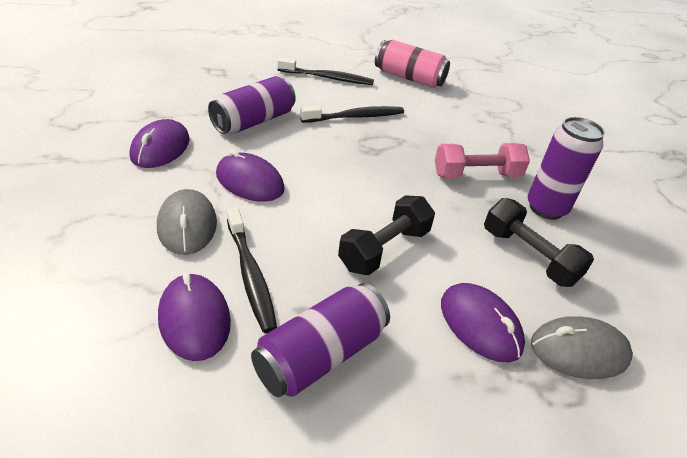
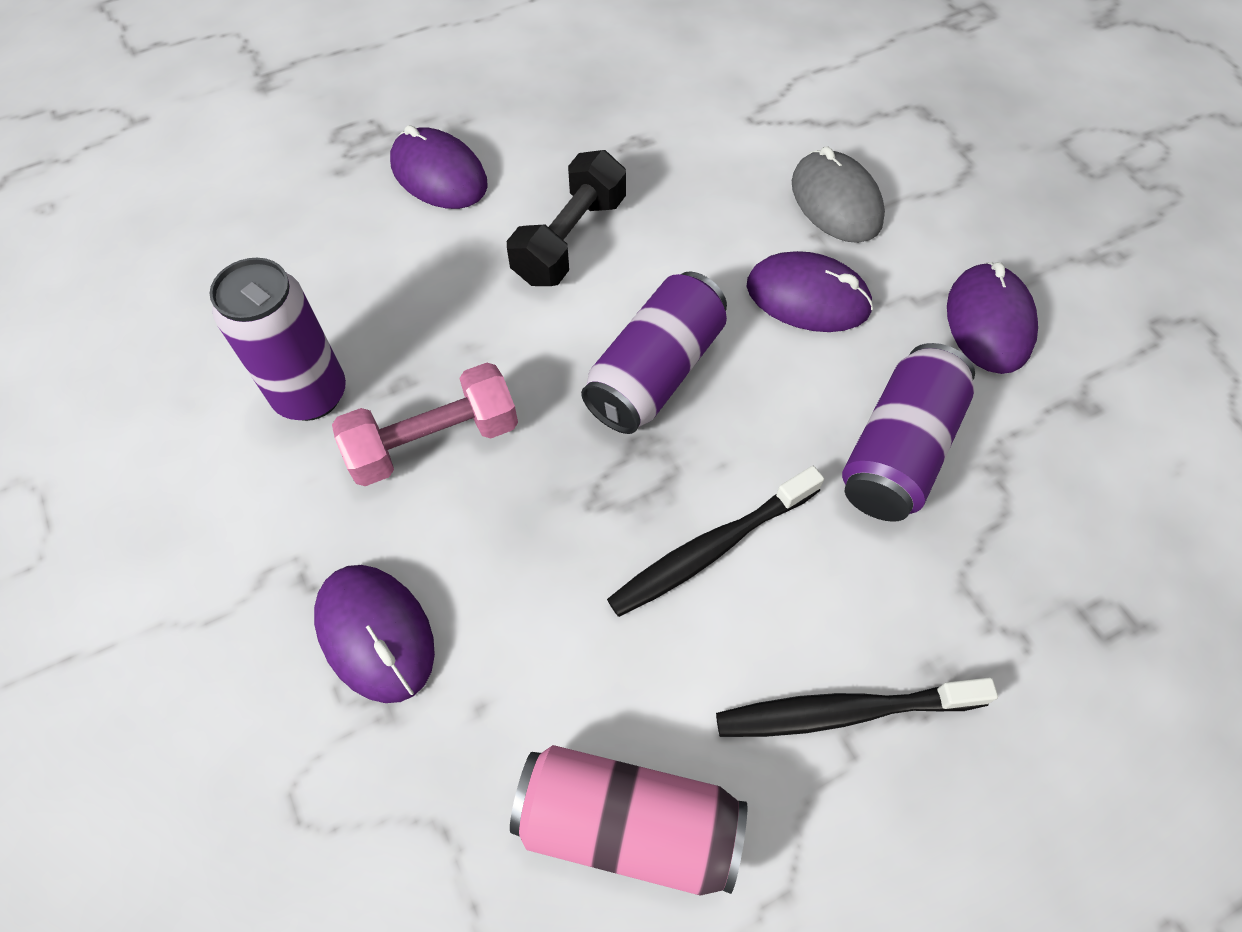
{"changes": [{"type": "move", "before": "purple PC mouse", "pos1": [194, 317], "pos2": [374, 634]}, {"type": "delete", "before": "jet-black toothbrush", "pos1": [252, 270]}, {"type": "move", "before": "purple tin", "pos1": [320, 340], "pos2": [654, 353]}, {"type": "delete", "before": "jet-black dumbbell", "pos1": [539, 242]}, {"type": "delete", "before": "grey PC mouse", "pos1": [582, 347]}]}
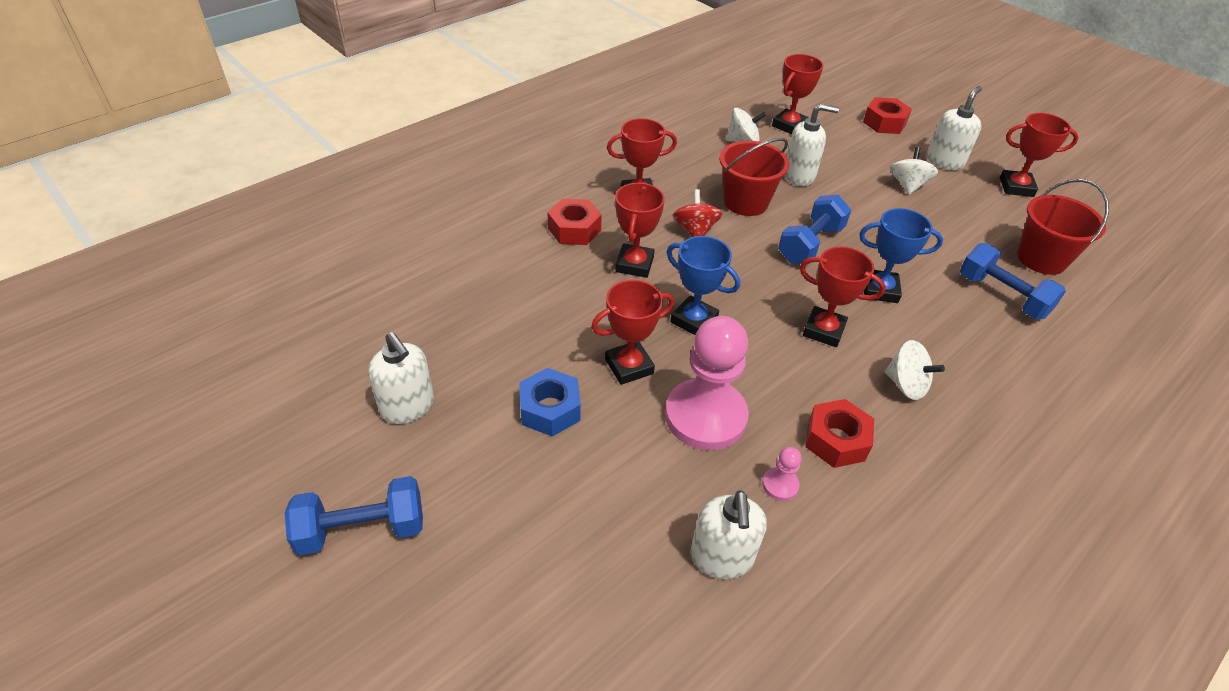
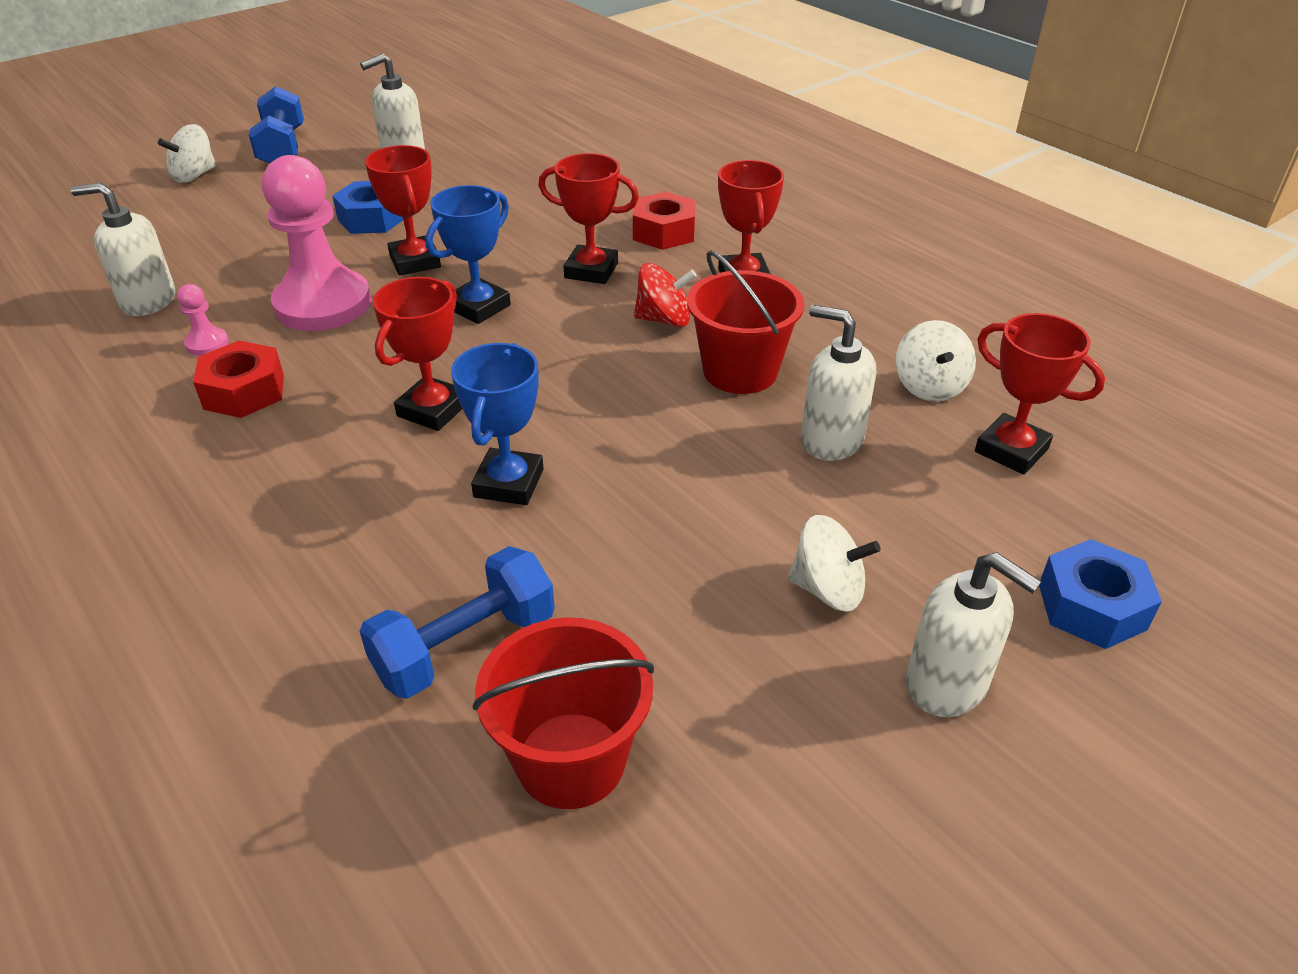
{"changes": [{"type": "delete", "before": "blue dumbbell", "pos1": [814, 229]}, {"type": "rotate", "before": "snow-white soap dispenser", "pos1": [812, 145], "pos2": [838, 383], "turn": 120}, {"type": "recolor", "before": "scarlet hexagon nut", "after": "blue hexagon nut", "pos1": [887, 115], "pos2": [1100, 594]}, {"type": "move", "before": "snow-white spinning top", "pos1": [915, 370], "pos2": [187, 153]}, {"type": "delete", "before": "scarlet trophy", "pos1": [1039, 155]}]}
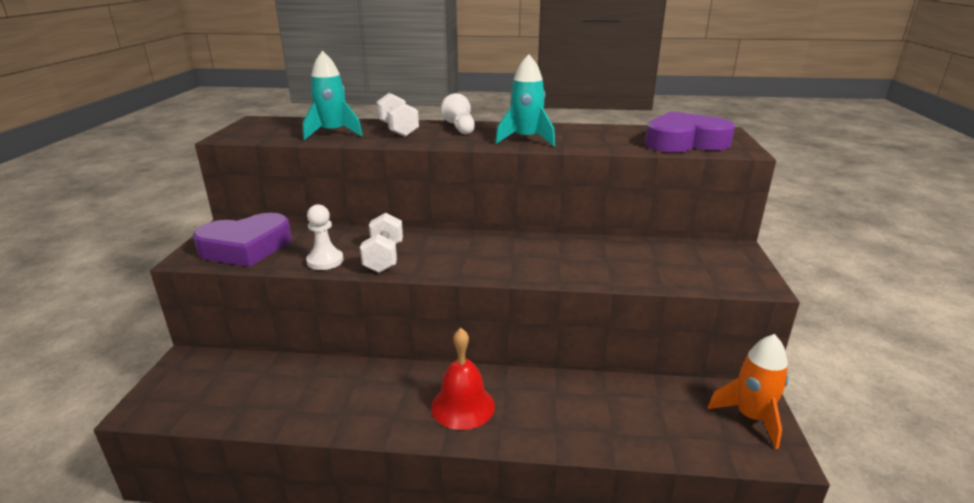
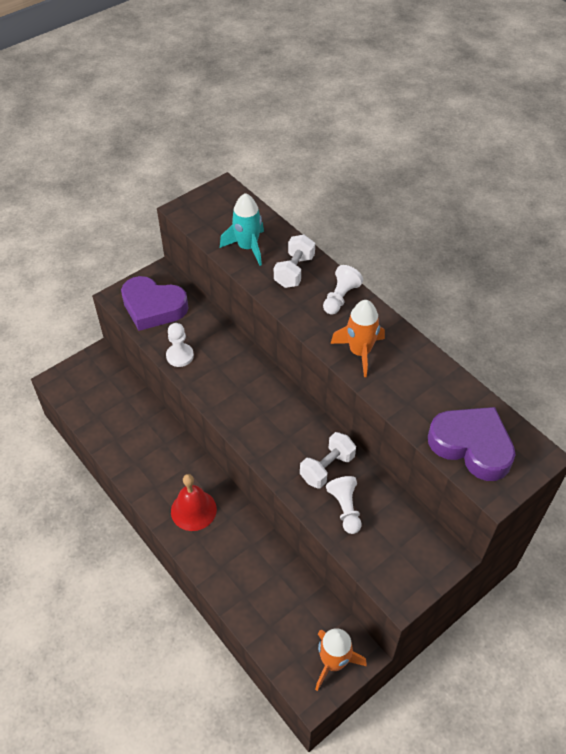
{"changes": [{"type": "move", "before": "snow-white dumbbell", "pos1": [381, 243], "pos2": [328, 460]}, {"type": "recolor", "before": "aqua rocket", "after": "orange rocket", "pos1": [525, 100], "pos2": [358, 338]}, {"type": "insert", "after": "snow-white chess pawn", "pos2": [344, 505]}]}
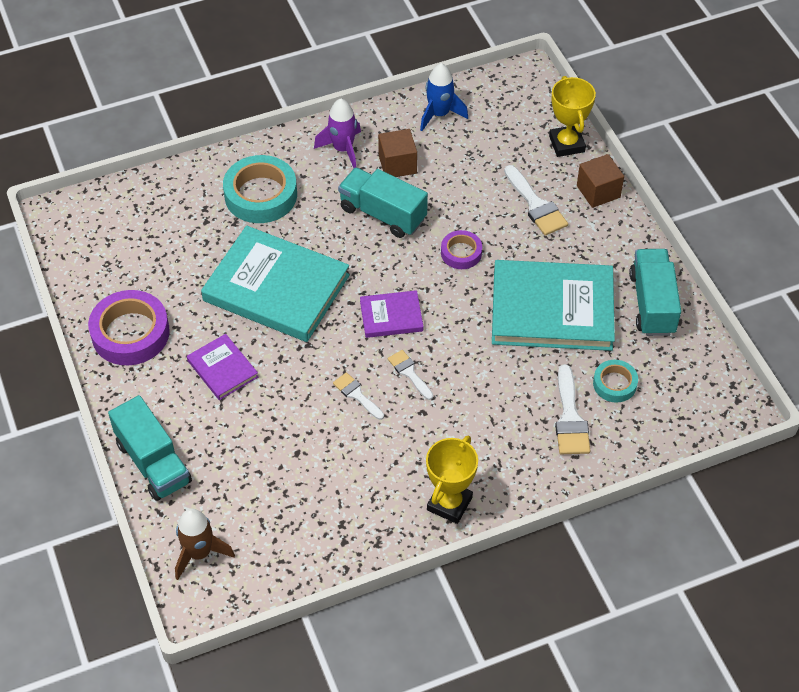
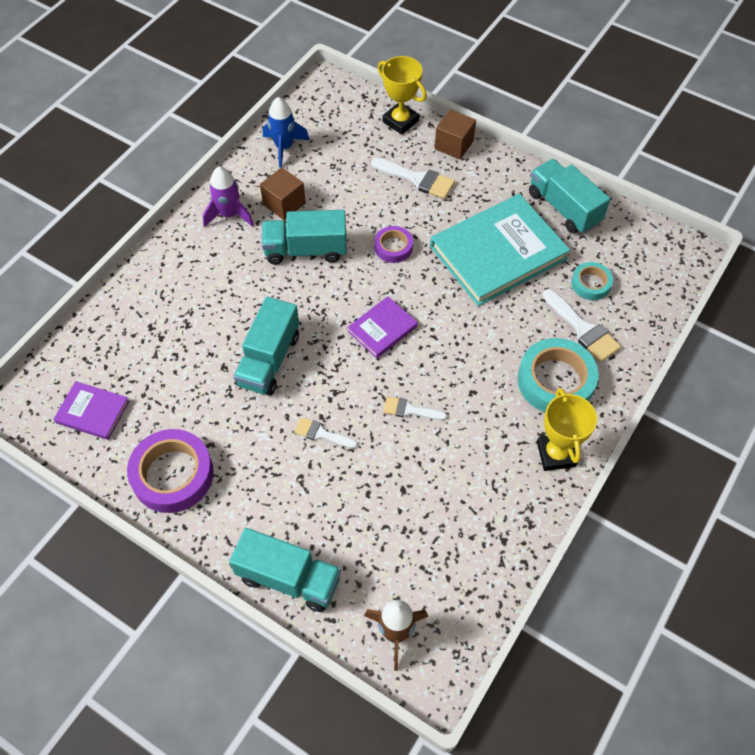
{"changes": [{"type": "move", "before": "purple book", "pos1": [222, 367], "pos2": [91, 410]}, {"type": "replace", "before": "aqua book", "after": "aqua toy truck", "pos1": [275, 284], "pos2": [266, 346]}, {"type": "move", "before": "aqua roll of tape", "pos1": [260, 189], "pos2": [558, 375]}, {"type": "move", "before": "snow-white paintbrush", "pos1": [410, 375], "pos2": [326, 432]}]}
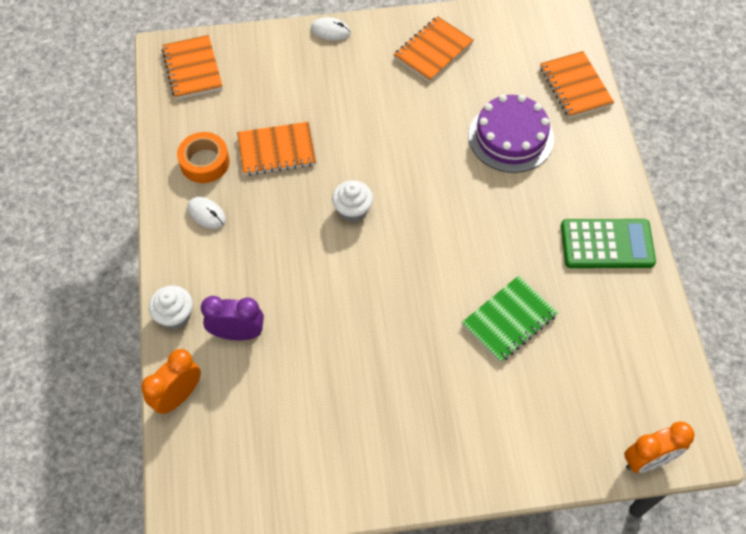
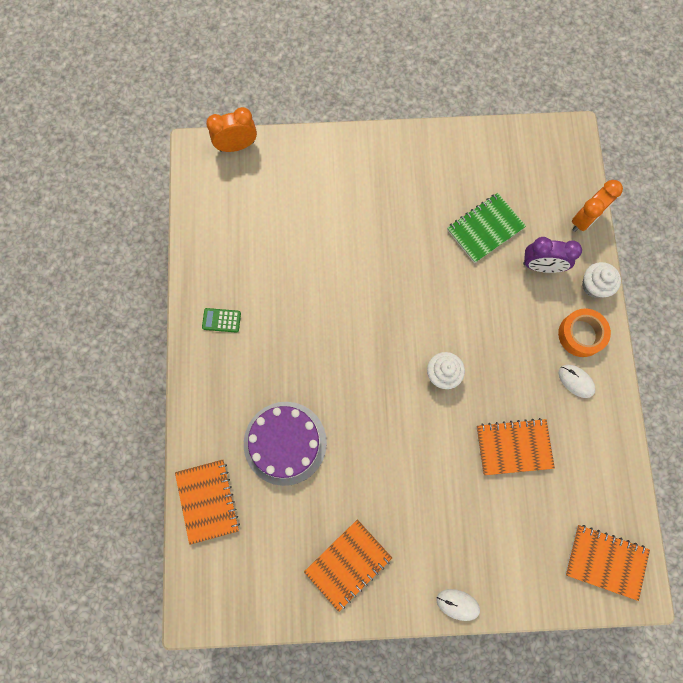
{"changes": [{"type": "rotate", "before": "orange notebook", "pos1": [192, 67], "pos2": [607, 563], "turn": -60}, {"type": "move", "before": "orange roll of tape", "pos1": [203, 157], "pos2": [584, 332]}, {"type": "move", "before": "green notebook", "pos1": [510, 319], "pos2": [486, 228]}, {"type": "resize", "before": "green calculator", "pos1": [608, 243], "pos2": [221, 320], "scale": 0.47}]}
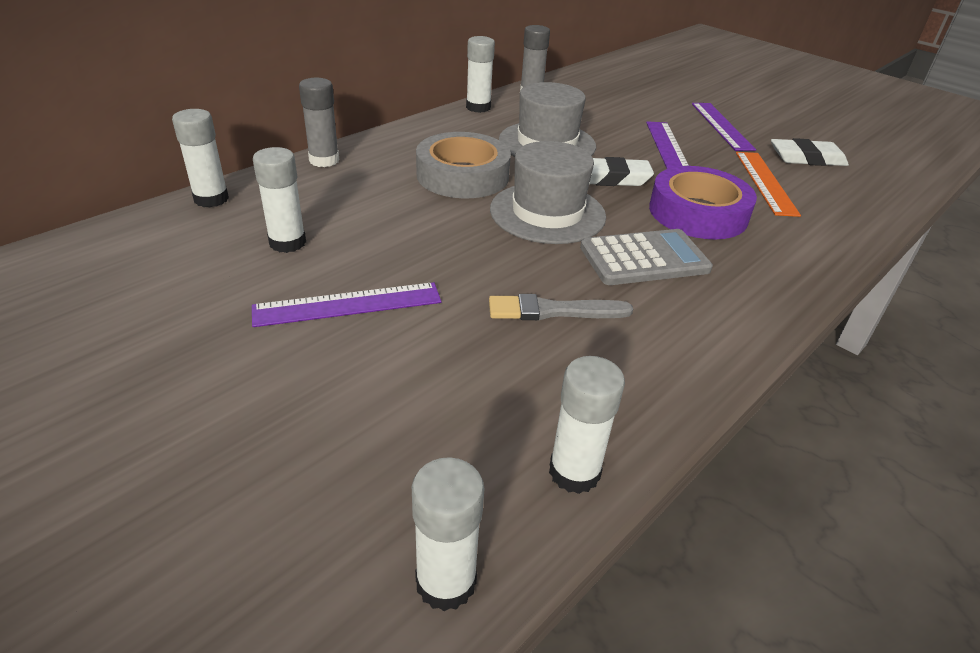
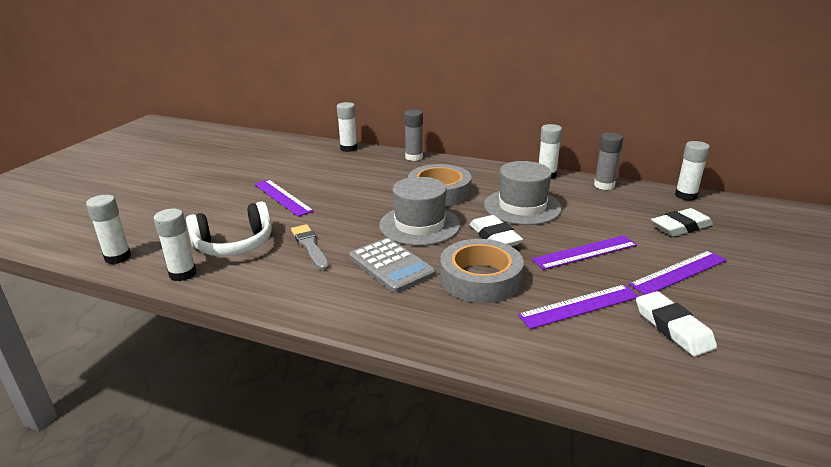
{"changes": [{"type": "move", "before": "snow-white glue stick", "pos1": [279, 200], "pos2": [692, 171]}, {"type": "recolor", "before": "purple roll of tape", "after": "grey roll of tape", "pos1": [703, 202], "pos2": [482, 271]}, {"type": "recolor", "before": "orange ruler", "after": "purple ruler", "pos1": [768, 184], "pos2": [578, 306]}, {"type": "insert", "after": "snow-white headphones", "pos2": [229, 228]}, {"type": "insert", "after": "snow-white gum eraser", "pos2": [682, 222]}]}
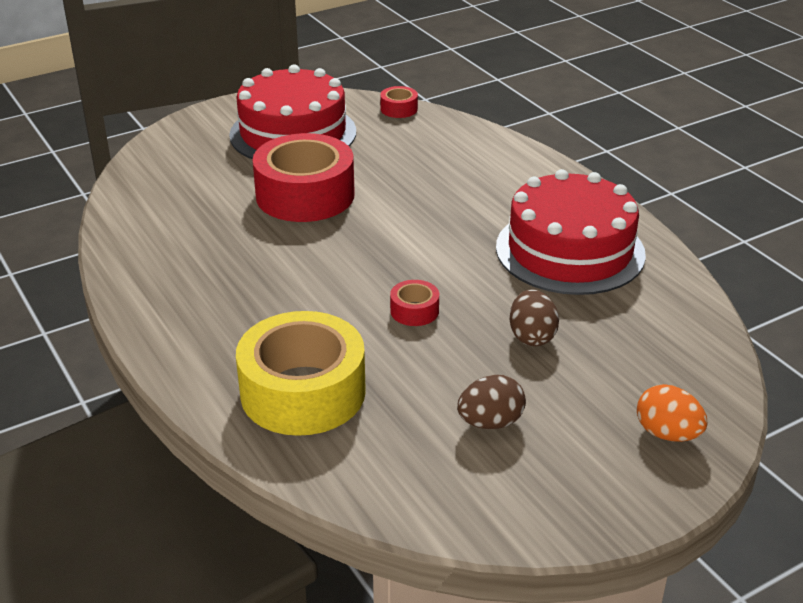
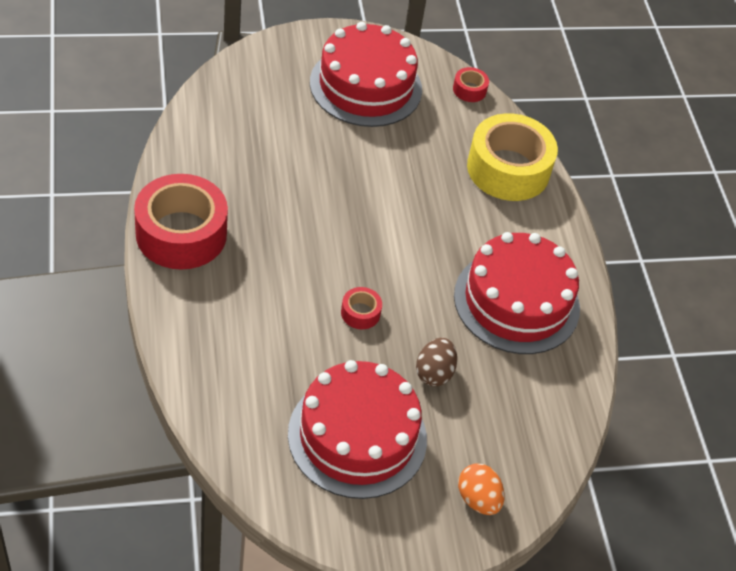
{"changes": [{"type": "move", "before": "golden roll of tape", "pos1": [301, 373], "pos2": [512, 157]}, {"type": "move", "before": "scarlet roll of tape", "pos1": [304, 177], "pos2": [181, 222]}, {"type": "replace", "before": "dark brown toy egg", "after": "scarlet gateau", "pos1": [491, 402], "pos2": [357, 429]}]}
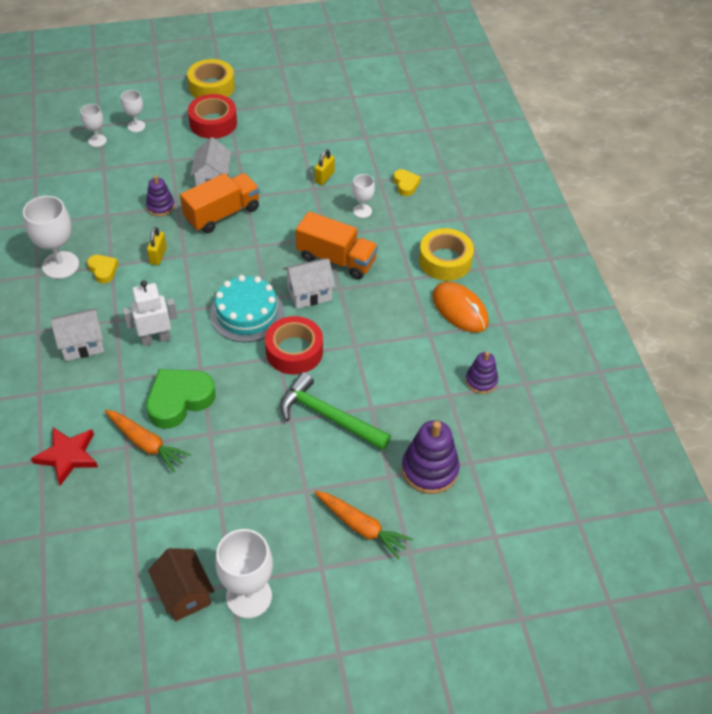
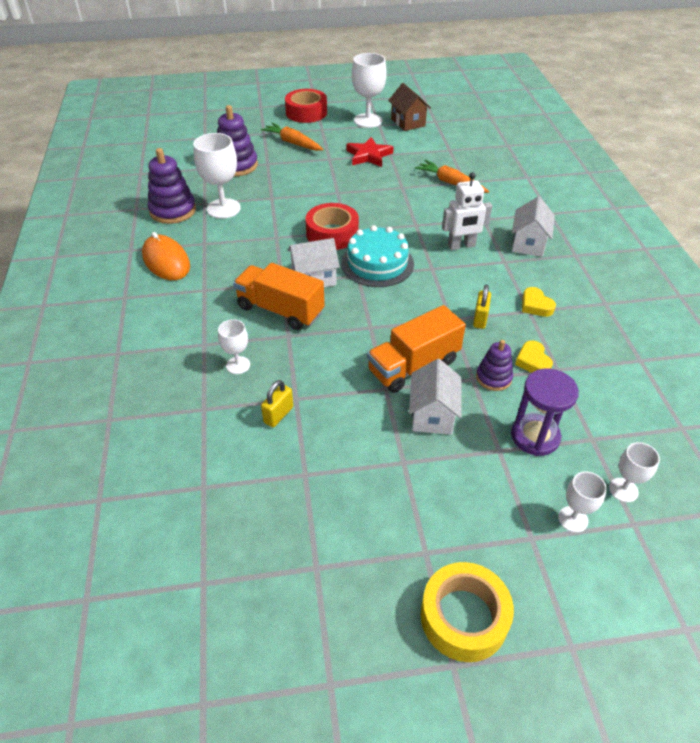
{"changes": [{"type": "move", "before": "snow-white goblet", "pos1": [51, 237], "pos2": [217, 176]}, {"type": "move", "before": "scarlet star shape", "pos1": [64, 456], "pos2": [370, 152]}, {"type": "rotate", "before": "snow-white house", "pos1": [77, 334], "pos2": [533, 226], "turn": -60}, {"type": "delete", "before": "green heart shape", "pos1": [180, 399]}, {"type": "move", "before": "scarlet roll of tape", "pos1": [212, 116], "pos2": [306, 106]}, {"type": "delete", "before": "green claw hammer", "pos1": [335, 411]}, {"type": "move", "before": "golden heart shape", "pos1": [407, 182], "pos2": [534, 357]}, {"type": "delete", "before": "golden roll of tape", "pos1": [446, 254]}, {"type": "resize", "before": "purple stacking rings", "pos1": [482, 372], "pos2": [172, 186], "scale": 1.67}, {"type": "insert", "after": "purple sandglass", "pos2": [545, 412]}]}
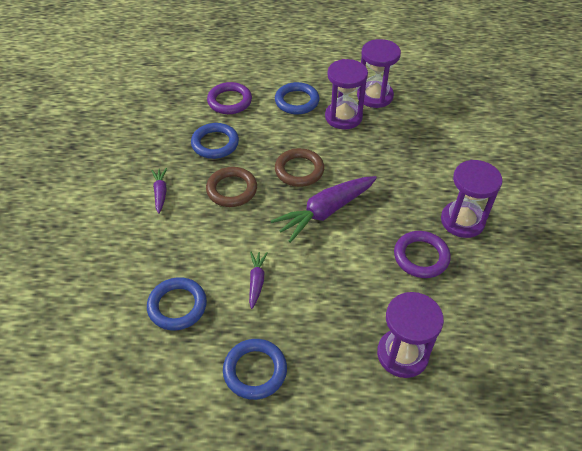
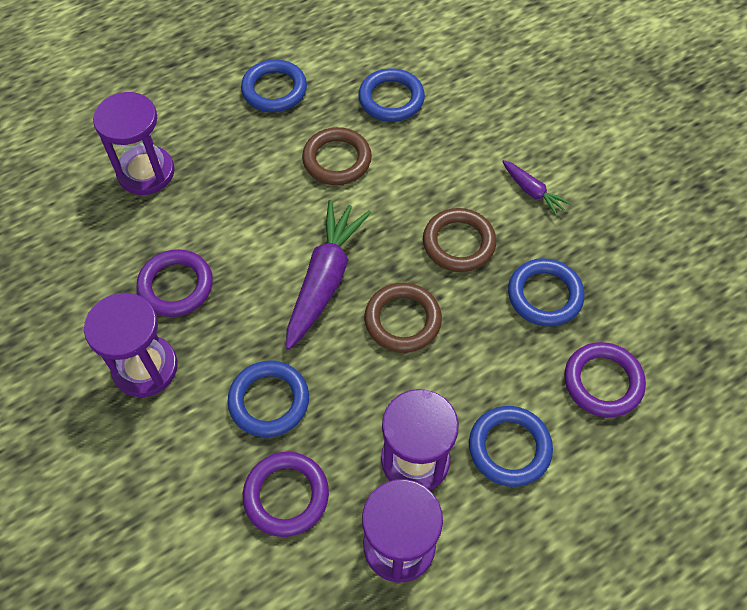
{"changes": [{"type": "replace", "before": "purple toy carrot", "after": "dark brown ring", "pos1": [258, 280], "pos2": [337, 156]}, {"type": "insert", "after": "blue ring", "pos2": [268, 399]}, {"type": "insert", "after": "purple ring", "pos2": [286, 494]}]}
